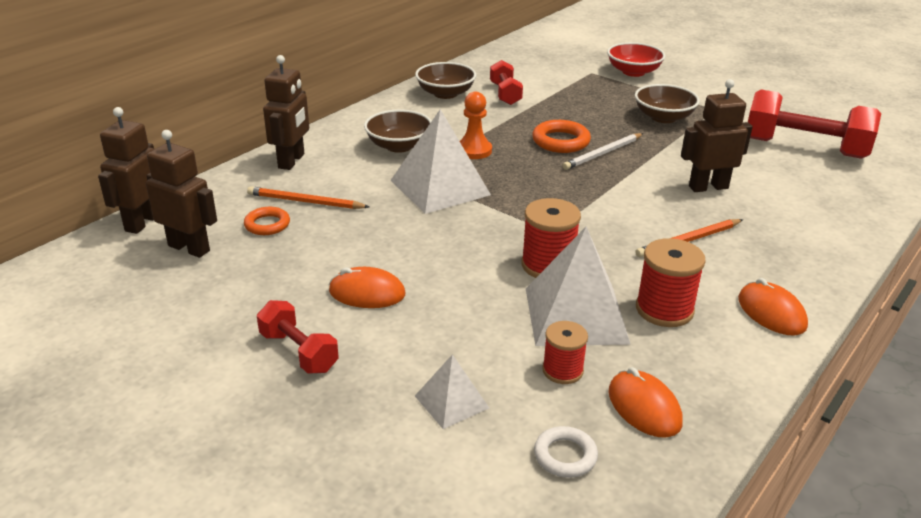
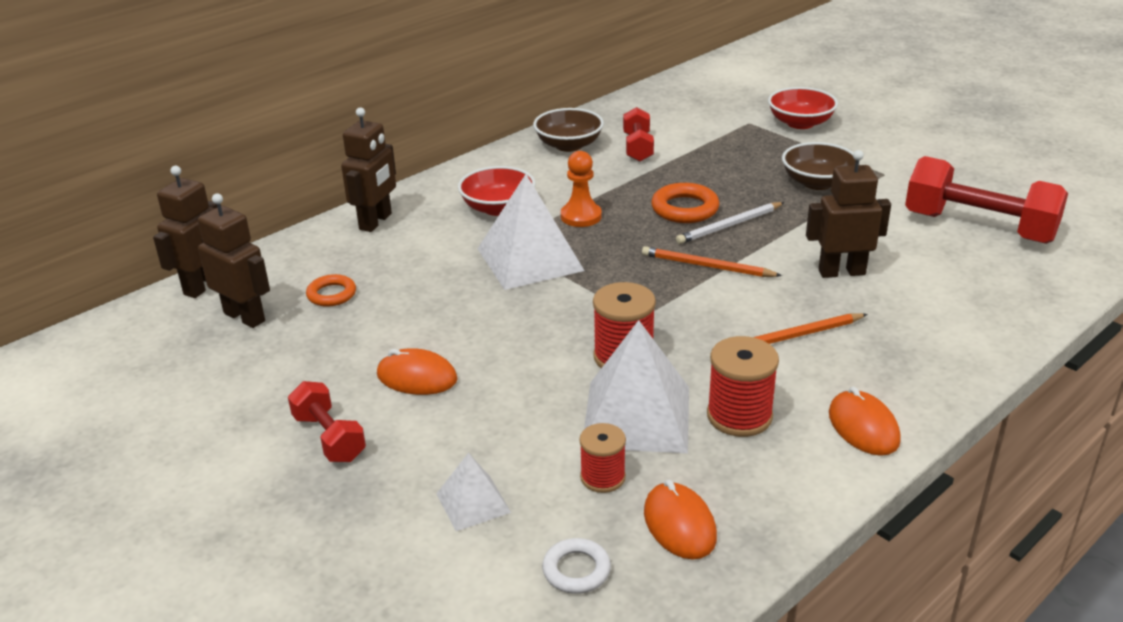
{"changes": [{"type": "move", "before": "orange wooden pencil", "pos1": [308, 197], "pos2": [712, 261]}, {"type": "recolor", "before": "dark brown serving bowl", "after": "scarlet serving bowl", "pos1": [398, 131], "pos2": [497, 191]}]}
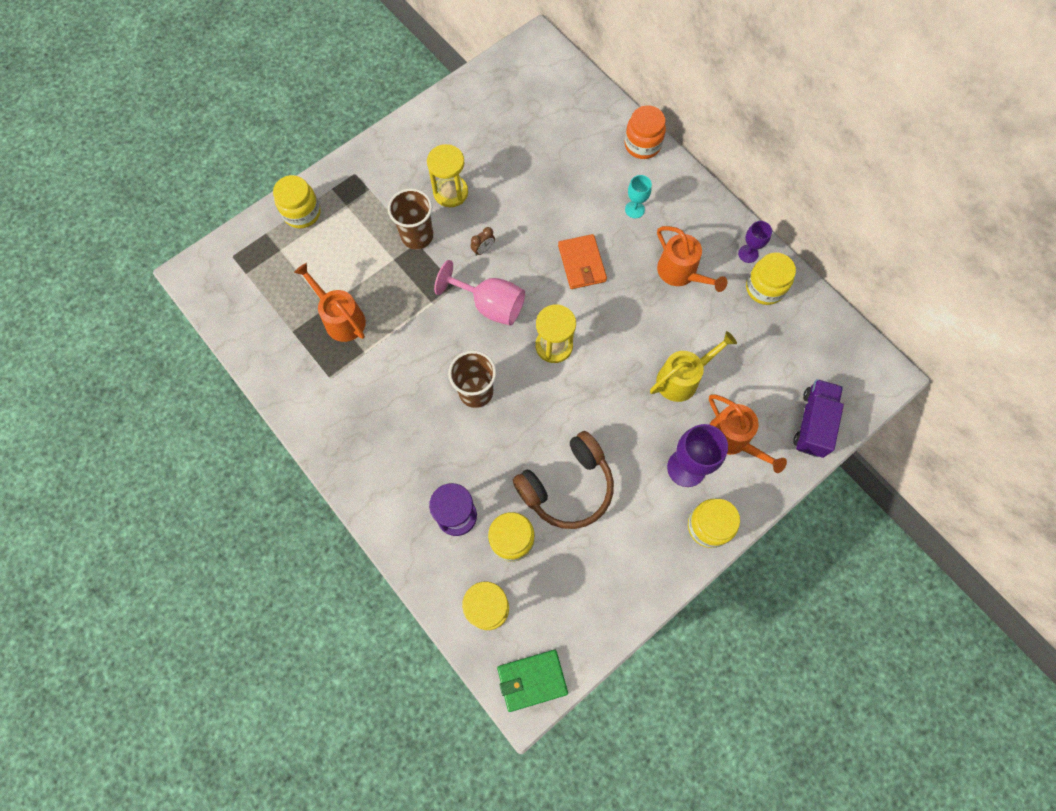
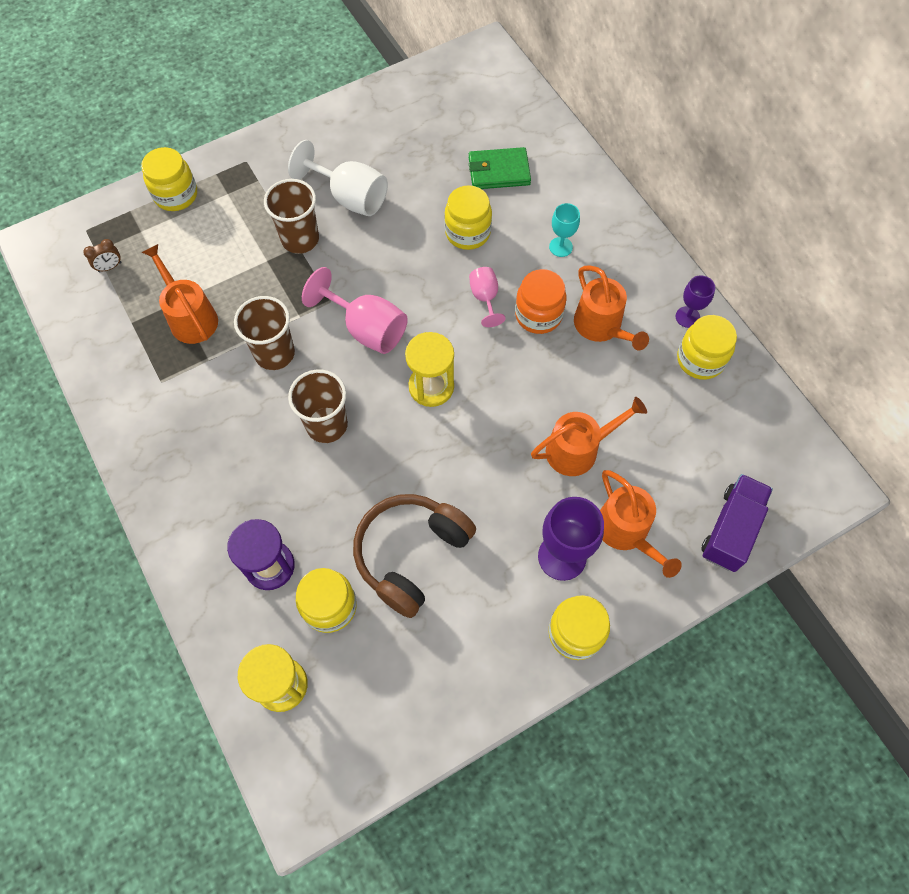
{"changes": [{"type": "replace", "before": "golden sandglass", "after": "snow-white goblet", "pos1": [447, 175], "pos2": [338, 178]}, {"type": "move", "before": "dark brown alarm clock", "pos1": [483, 241], "pos2": [102, 255]}, {"type": "move", "before": "green card wallet", "pos1": [532, 681], "pos2": [500, 168]}, {"type": "rotate", "before": "dark brown headphones", "pos1": [563, 480], "pos2": [414, 556], "turn": 150}, {"type": "replace", "before": "orange card wallet", "after": "pink goblet", "pos1": [582, 261], "pos2": [487, 297]}, {"type": "move", "before": "orange jar", "pos1": [645, 132], "pos2": [541, 301]}, {"type": "recolor", "before": "golden watering can", "after": "orange watering can", "pos1": [693, 366], "pos2": [589, 436]}, {"type": "insert", "after": "dark brown beaker", "pos2": [264, 333]}, {"type": "insert", "after": "golden jar", "pos2": [468, 217]}]}
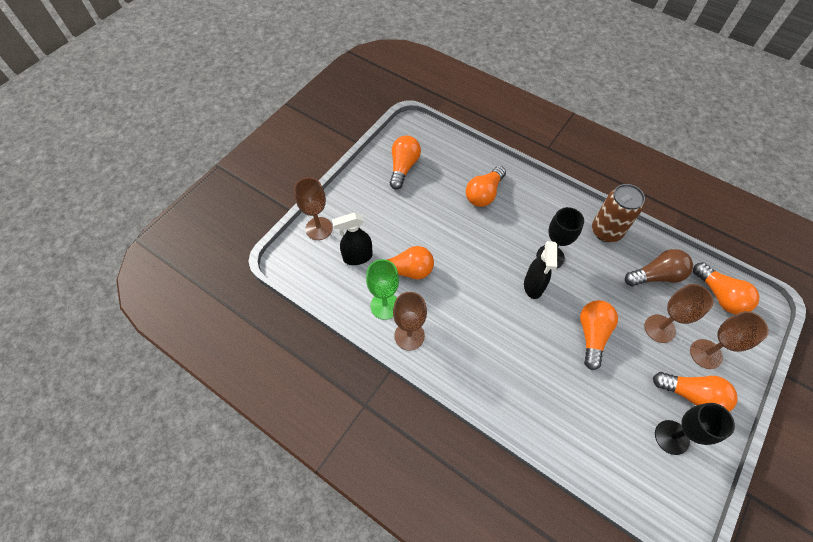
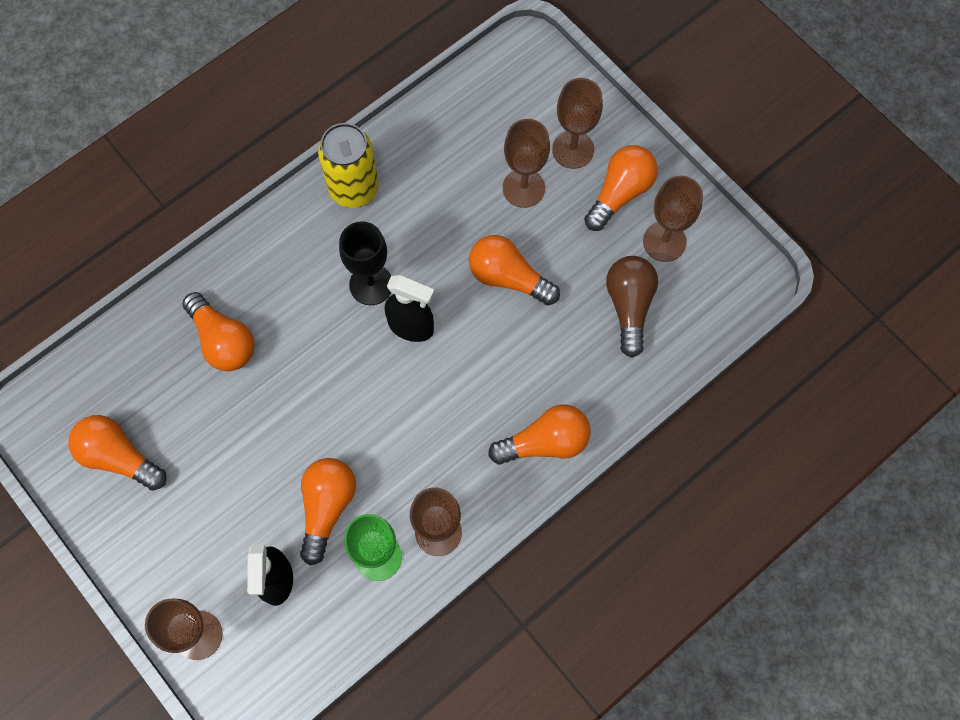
{"changes": [{"type": "recolor", "before": "dark brown tin", "after": "golden tin", "pos1": [618, 213], "pos2": [348, 165]}, {"type": "move", "before": "dark brown lightbulb", "pos1": [659, 267], "pos2": [632, 307]}, {"type": "recolor", "before": "jet-black goblet", "after": "dark brown goblet", "pos1": [695, 429], "pos2": [673, 219]}, {"type": "move", "before": "orange lightbulb", "pos1": [726, 288], "pos2": [539, 435]}]}
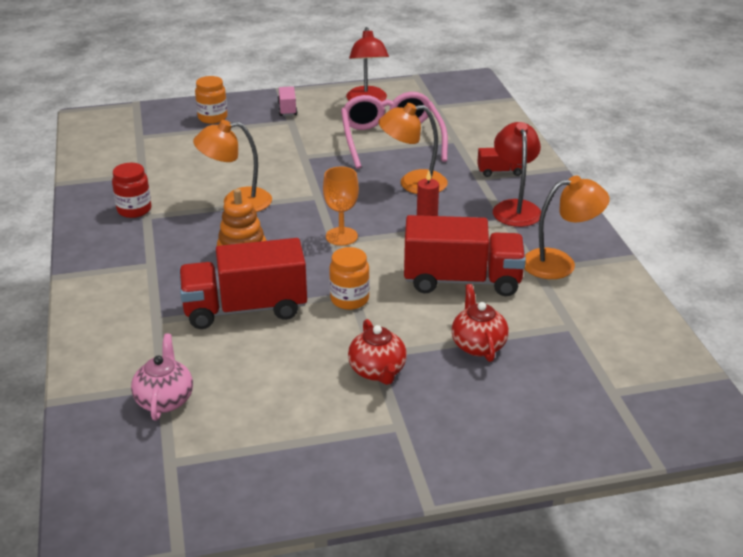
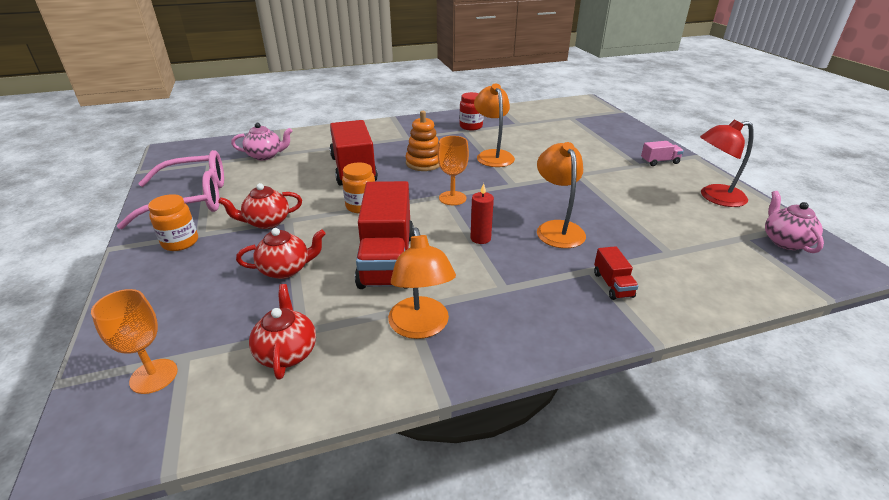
{"changes": [{"type": "move", "before": "orange jar", "pos1": [211, 100], "pos2": [173, 222]}, {"type": "move", "before": "pink glasses", "pos1": [394, 130], "pos2": [170, 189]}, {"type": "delete", "before": "scarlet lamp", "pos1": [517, 174]}, {"type": "insert", "after": "orange goblet", "pos2": [134, 341]}, {"type": "insert", "after": "scarlet teapot", "pos2": [282, 332]}, {"type": "insert", "after": "pink teapot", "pos2": [794, 222]}]}
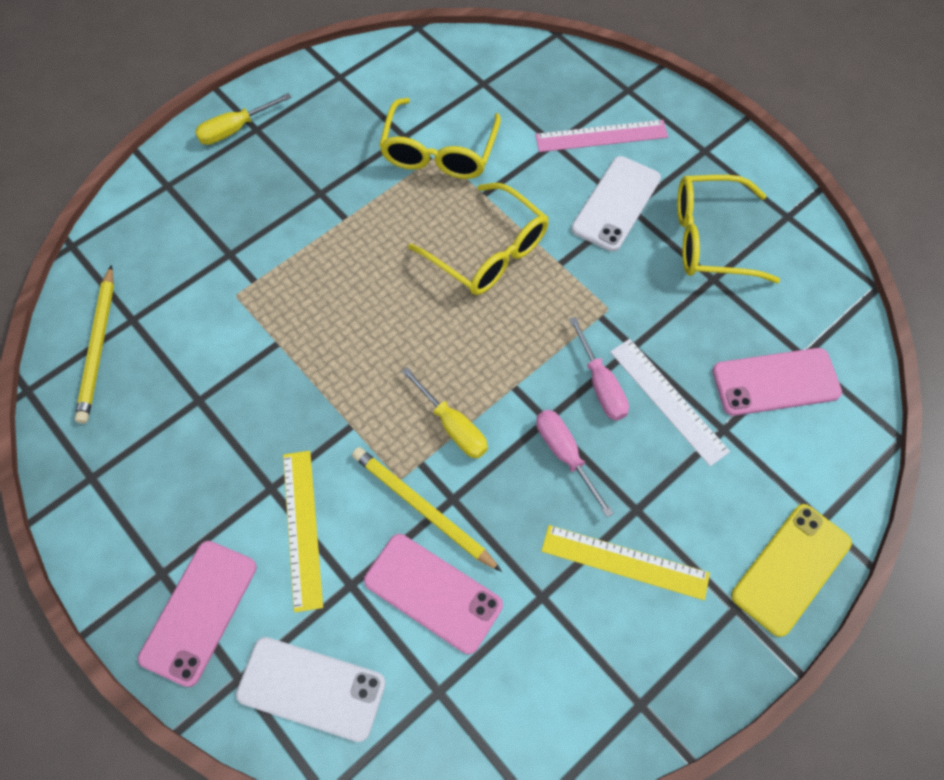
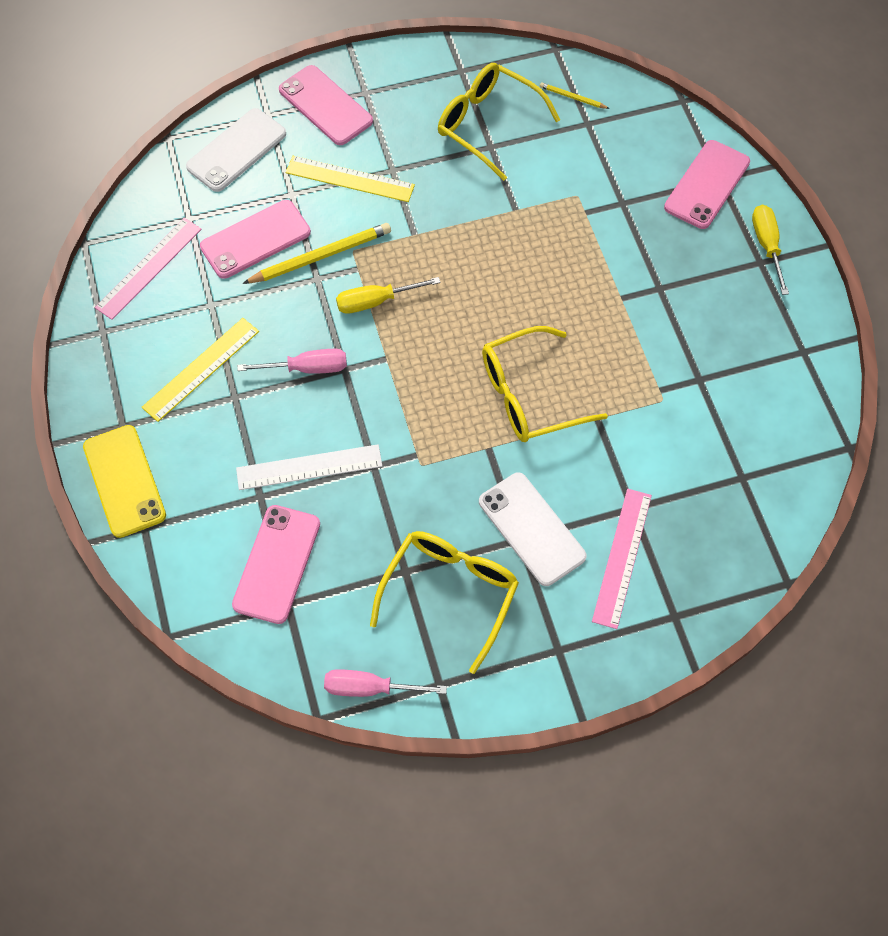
{"changes": [{"type": "resize", "before": "golden wooden pencil", "pos1": [94, 344], "pos2": [575, 96], "scale": 0.5}, {"type": "move", "before": "golden glasses", "pos1": [440, 138], "pos2": [499, 122]}, {"type": "move", "before": "pink flat screwdriver", "pos1": [599, 368], "pos2": [385, 683]}, {"type": "insert", "after": "pink ruler", "pos2": [148, 269]}, {"type": "insert", "after": "pink phone", "pos2": [707, 184]}]}
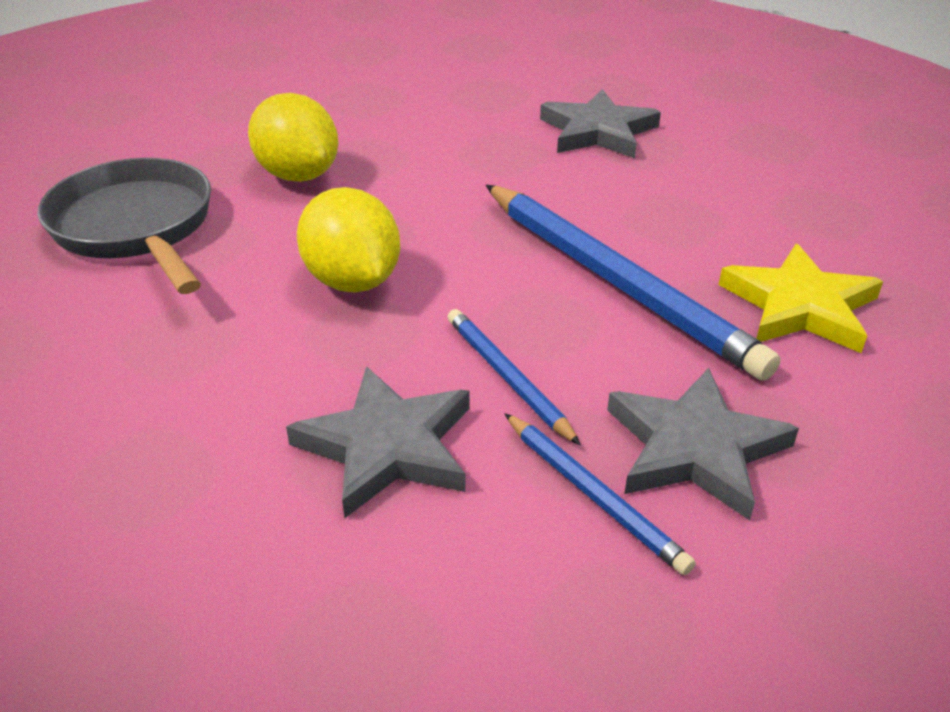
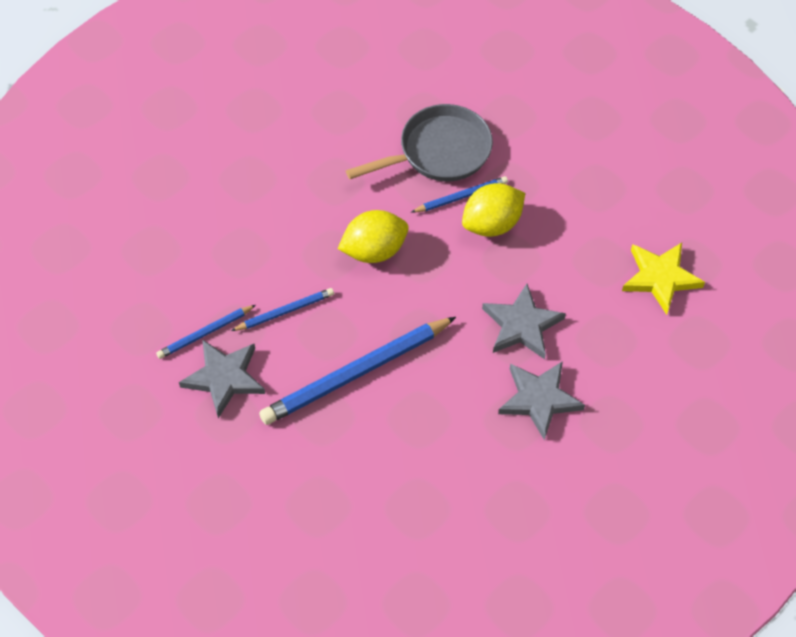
{"changes": [{"type": "move", "before": "grey star shape", "pos1": [378, 442], "pos2": [524, 321]}, {"type": "move", "before": "golden star shape", "pos1": [801, 298], "pos2": [663, 279]}, {"type": "insert", "after": "blue wooden pencil", "pos2": [459, 194]}]}
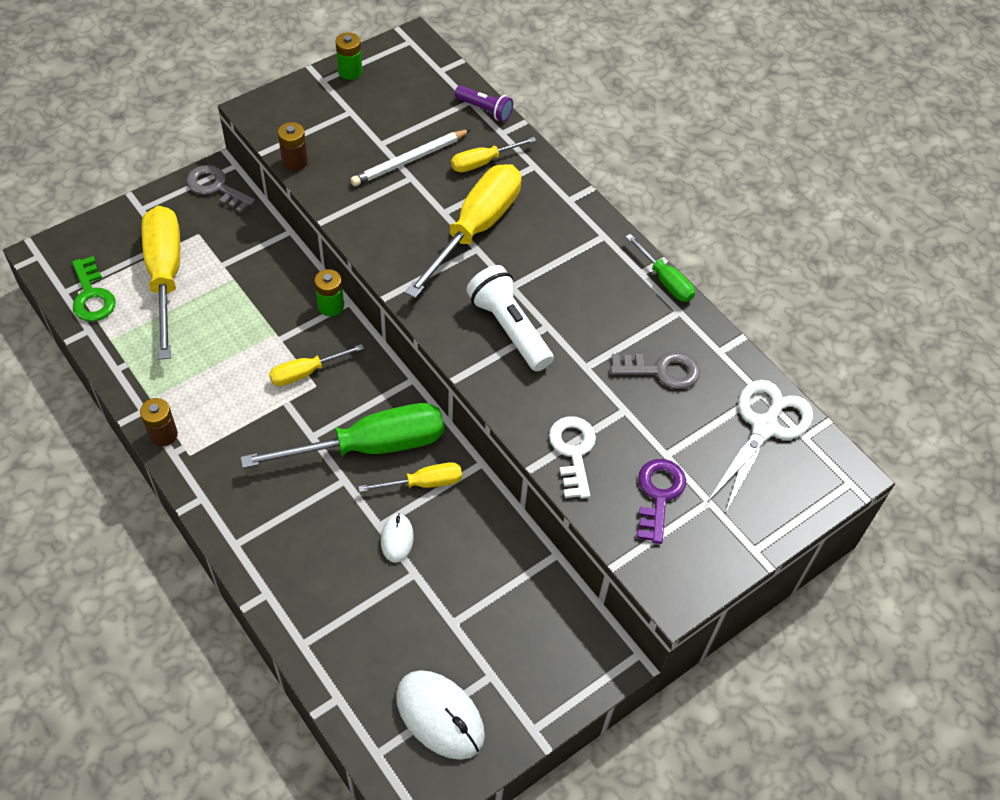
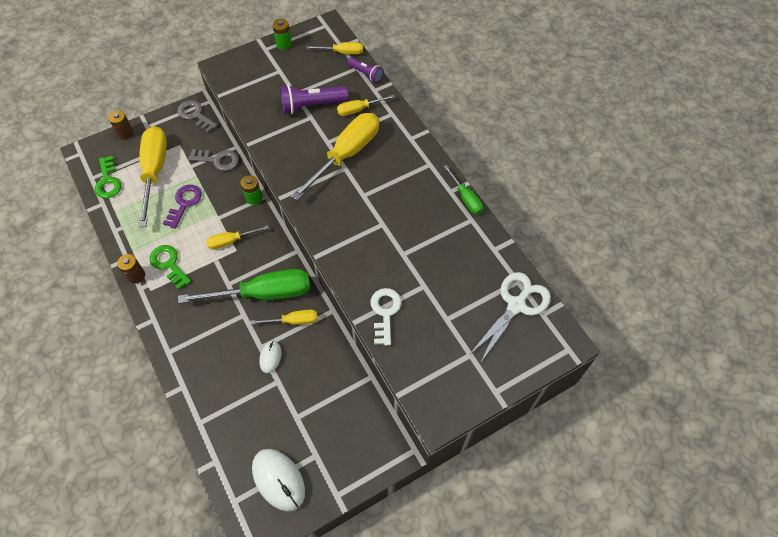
{"changes": [{"type": "move", "before": "dark brown battery", "pos1": [293, 146], "pos2": [121, 125]}, {"type": "replace", "before": "snow-white wooden pencil", "after": "purple pocket torch", "pos1": [410, 157], "pos2": [314, 99]}, {"type": "delete", "before": "snow-white pocket torch", "pos1": [510, 318]}, {"type": "move", "before": "grey key", "pos1": [655, 370], "pos2": [213, 160]}, {"type": "move", "before": "purple key", "pos1": [661, 501], "pos2": [182, 207]}, {"type": "insert", "after": "green key", "pos2": [170, 267]}, {"type": "insert", "after": "golden flat screwdriver", "pos2": [334, 48]}]}
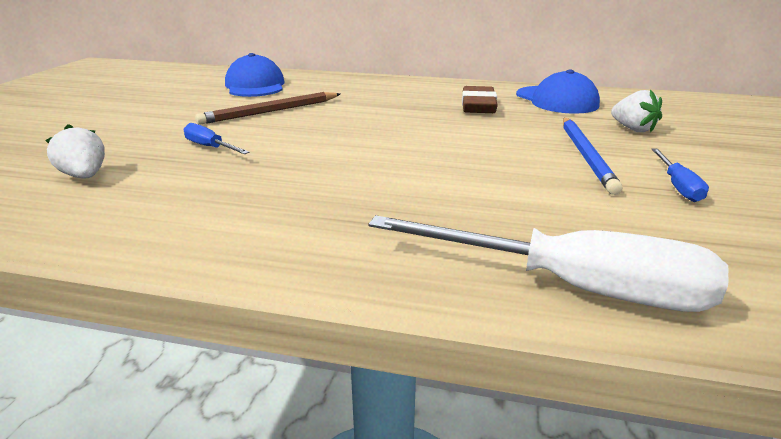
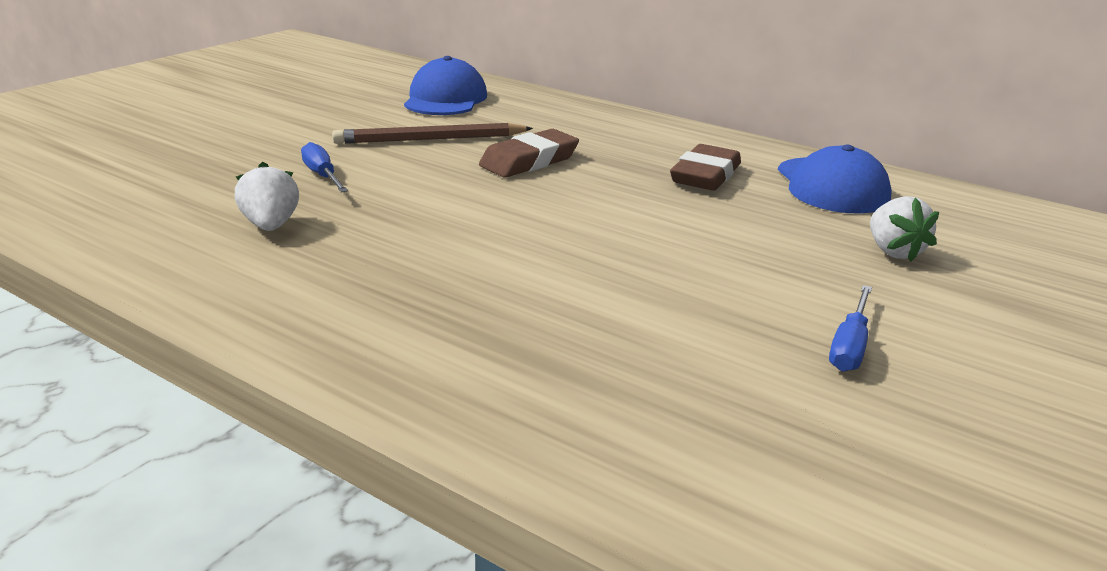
{"changes": [{"type": "move", "before": "snow-white toy strawberry", "pos1": [75, 151], "pos2": [267, 196]}, {"type": "delete", "before": "snow-white flat screwdriver", "pos1": [548, 263]}, {"type": "delete", "before": "blue wooden pencil", "pos1": [592, 156]}, {"type": "insert", "after": "dark brown gum eraser", "pos2": [529, 153]}]}
